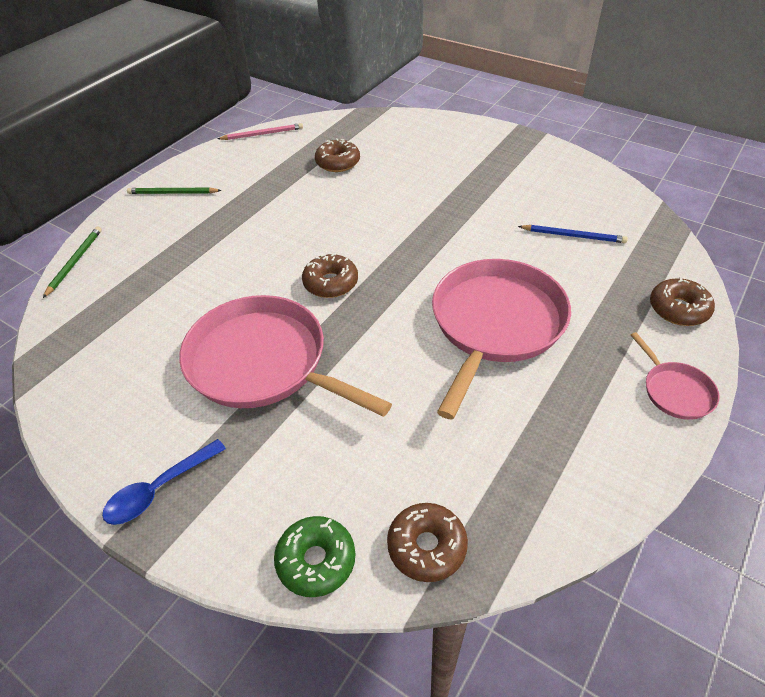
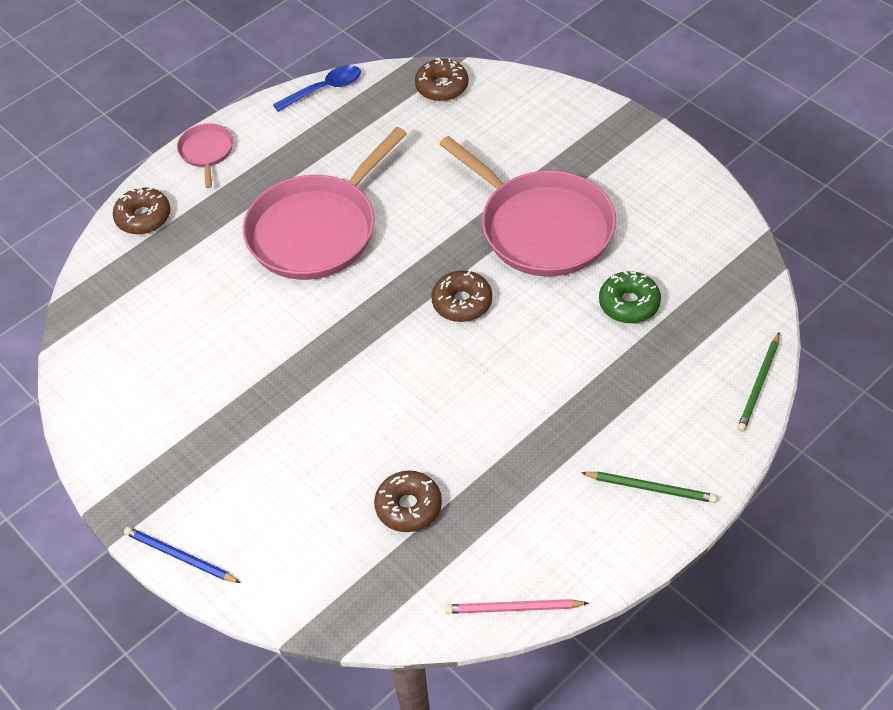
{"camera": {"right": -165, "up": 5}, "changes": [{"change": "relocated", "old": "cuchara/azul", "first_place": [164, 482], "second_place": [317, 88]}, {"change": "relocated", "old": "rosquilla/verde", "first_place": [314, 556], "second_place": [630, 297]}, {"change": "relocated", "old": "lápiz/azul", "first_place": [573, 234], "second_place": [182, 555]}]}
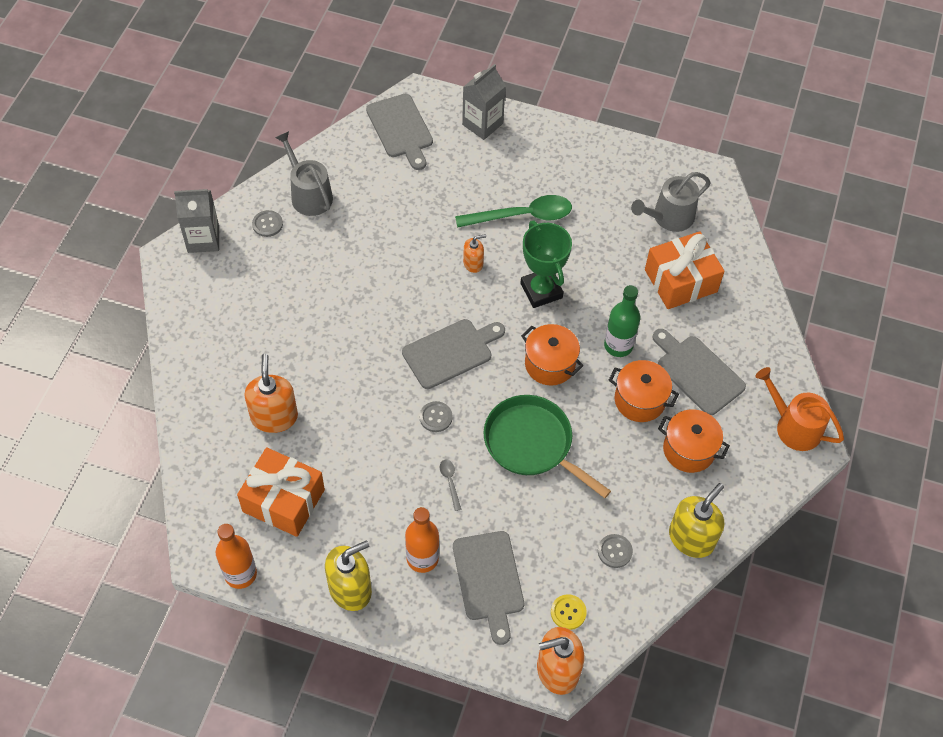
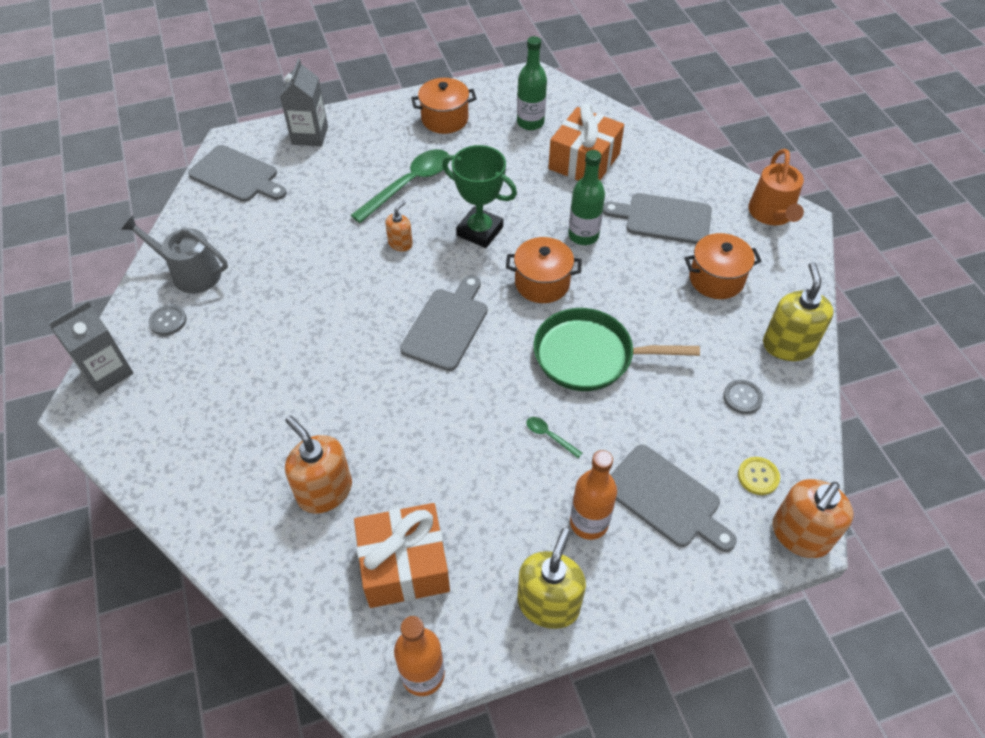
{"camera": {"right": -35, "up": -5}, "changes": [{"change": "missing", "old": "botón/gris", "first_place": [436, 416]}, {"change": "colour", "old": "cuchara/gris", "new": "cuchara/verde", "first_place": [450, 485], "second_place": [554, 437]}, {"change": "relocated", "old": "olla/naranja", "first_place": [644, 391], "second_place": [444, 106]}, {"change": "exchanged", "old": "regadera/gris", "new": "botella/verde", "first_place": [670, 202], "second_place": [532, 83]}, {"change": "spun", "old": "regadera/naranja", "first_place": [799, 409], "second_place": [776, 187], "degrees": -90}]}
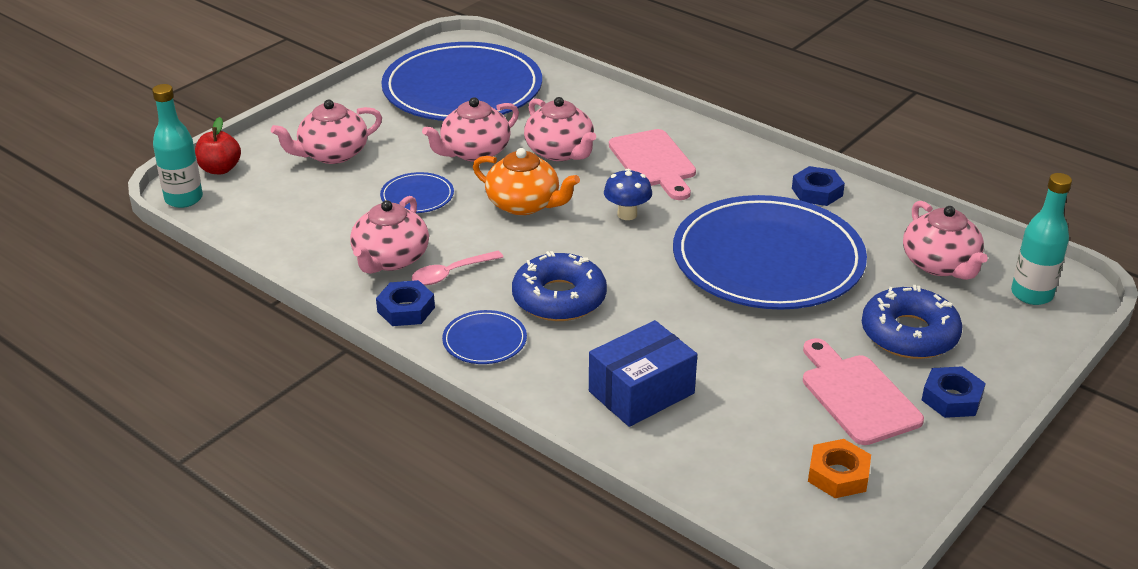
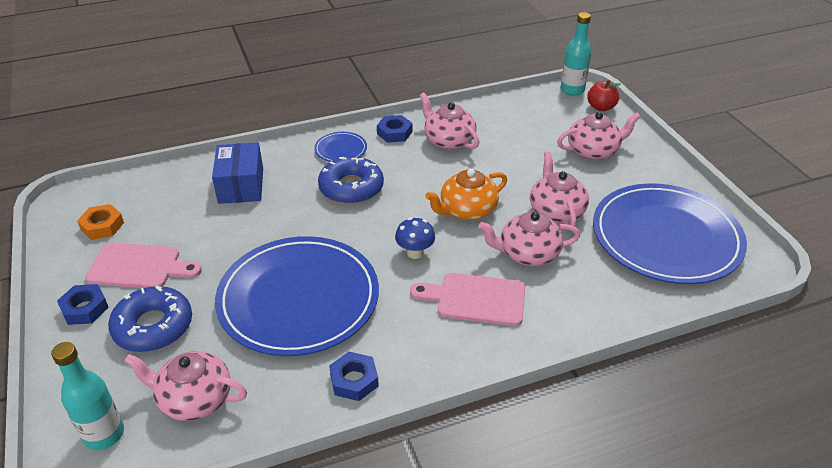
{"camera": {"right": 120, "up": 5}, "changes": [{"change": "spun", "old": "tetera/rosa", "first_place": [326, 132], "second_place": [599, 136], "degrees": 75}, {"change": "missing", "old": "plato/azul", "first_place": [417, 192]}, {"change": "missing", "old": "cuchara/rosa", "first_place": [457, 268]}]}
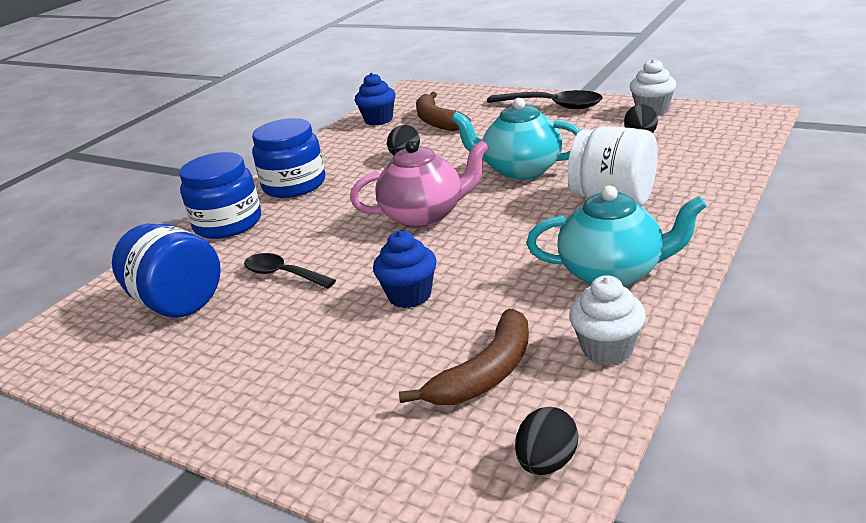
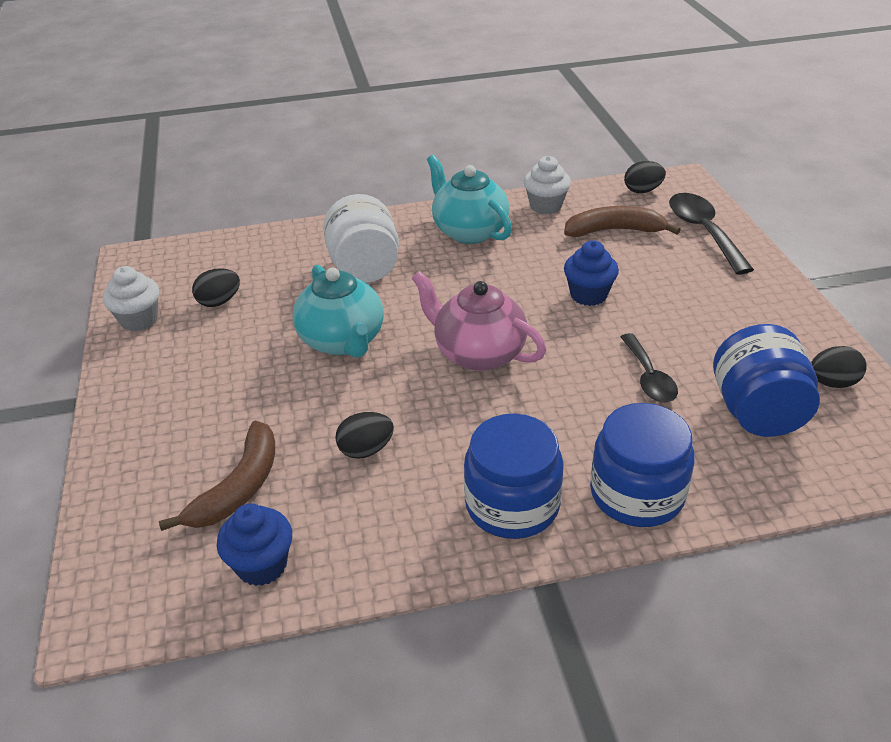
{"camera": {"right": -135, "up": 10}, "changes": [{"change": "relocated", "old": "cuchara/negro", "first_place": [545, 99], "second_place": [711, 233]}, {"change": "appeared", "new": "huevo/negro", "second_place": [839, 367]}]}
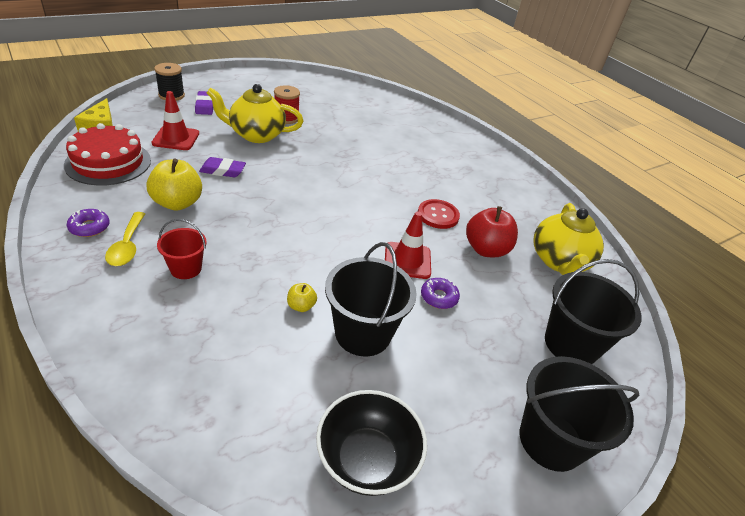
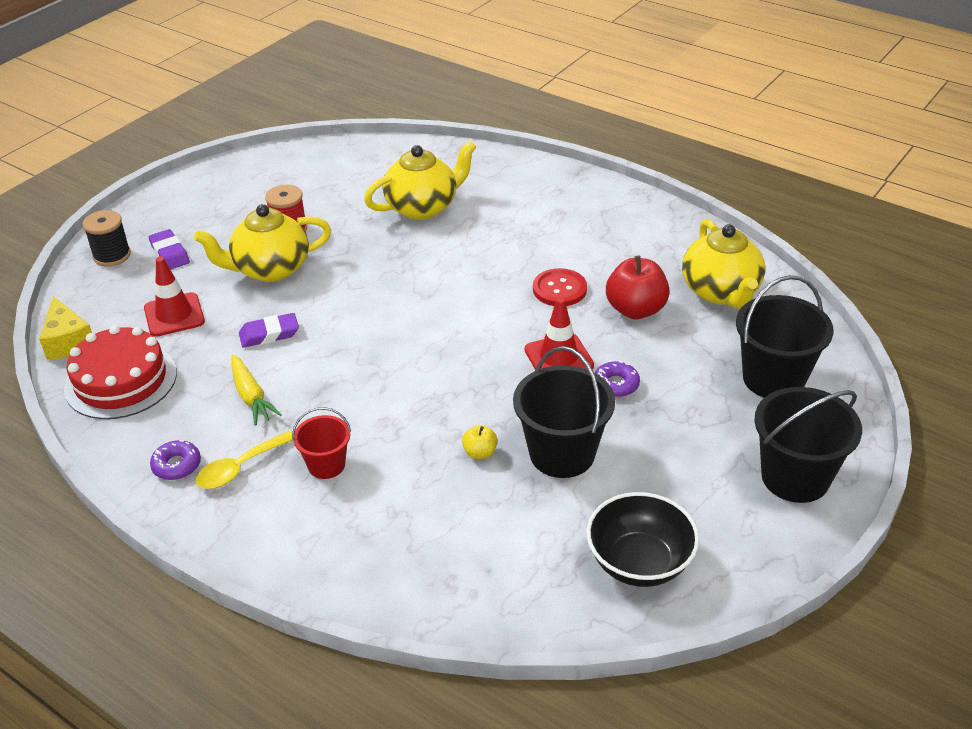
{"camera": {"right": -15, "up": 0}, "changes": [{"change": "spun", "old": "cuchara/amarillo", "first_place": [125, 239], "second_place": [244, 460], "degrees": 75}, {"change": "exchanged", "old": "manzana/amarillo", "new": "zanahoria/amarillo", "first_place": [174, 184], "second_place": [256, 390]}, {"change": "appeared", "new": "tetera/amarillo", "second_place": [420, 180]}]}
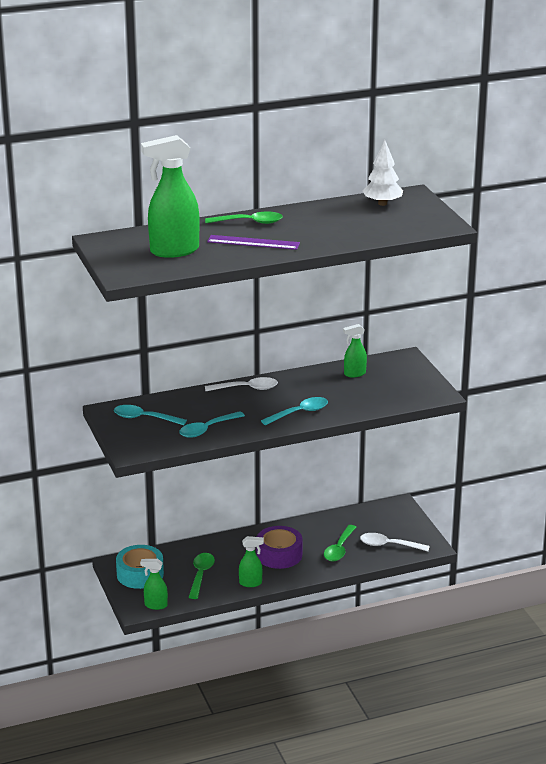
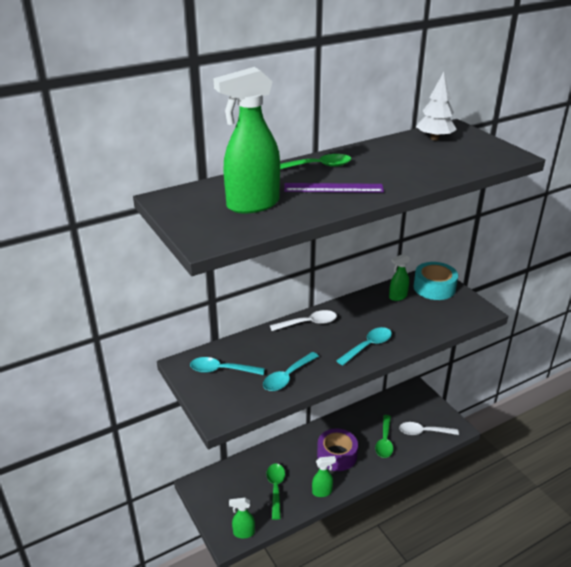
{"camera": {"right": -10, "up": 5}, "changes": [{"change": "relocated", "old": "cinta adhesiva/turquesa", "first_place": [140, 567], "second_place": [436, 281]}]}
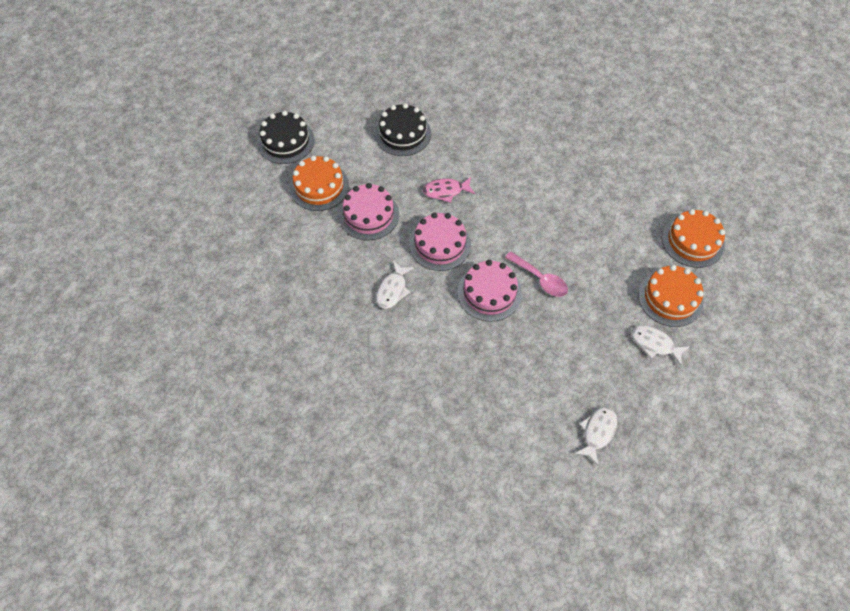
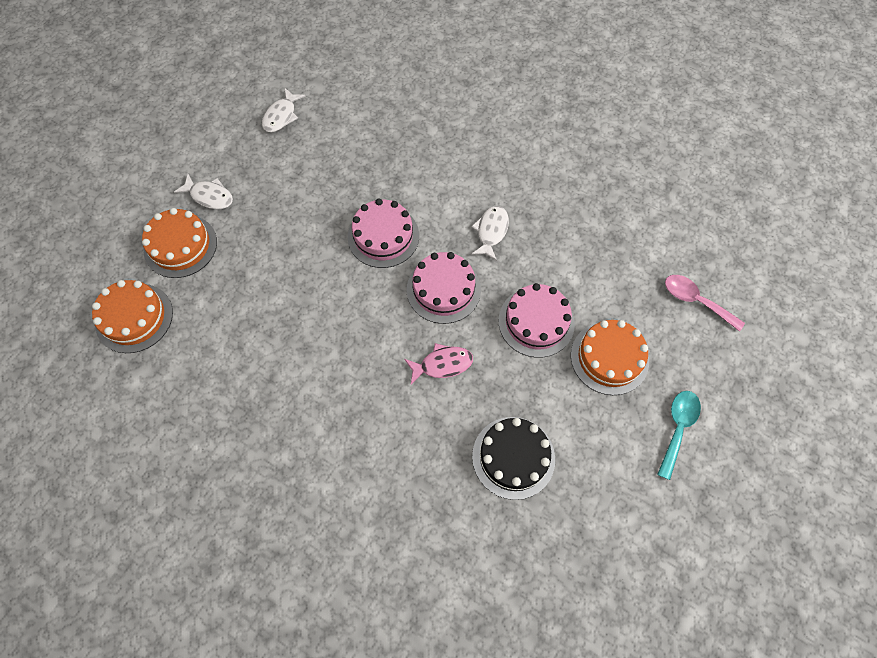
{"camera": {"right": 175, "up": 5}, "changes": [{"change": "exchanged", "old": "tarta/negro", "new": "cuchara/turquesa", "first_place": [286, 137], "second_place": [679, 435]}, {"change": "relocated", "old": "cuchara/rosa", "first_place": [536, 274], "second_place": [705, 303]}]}
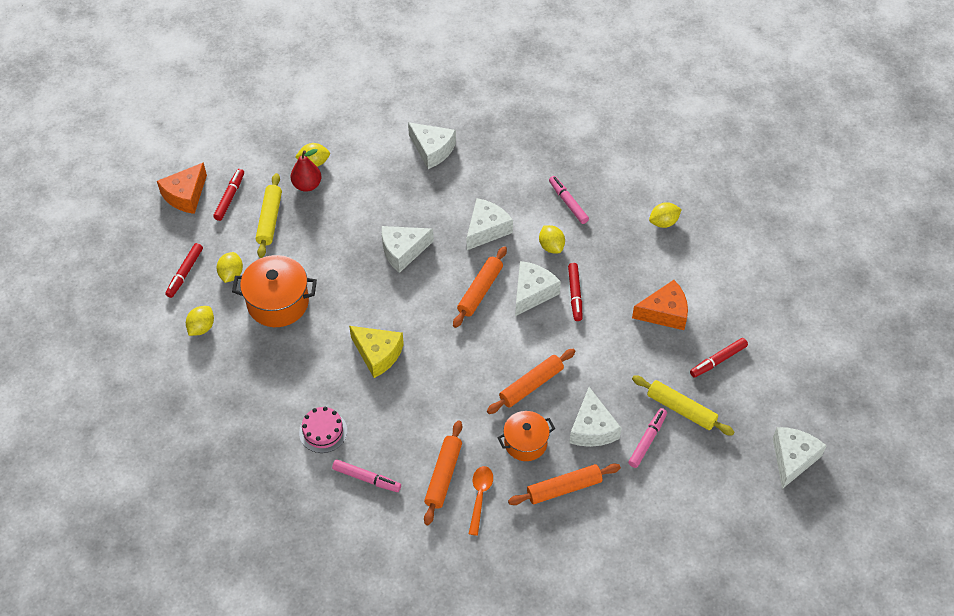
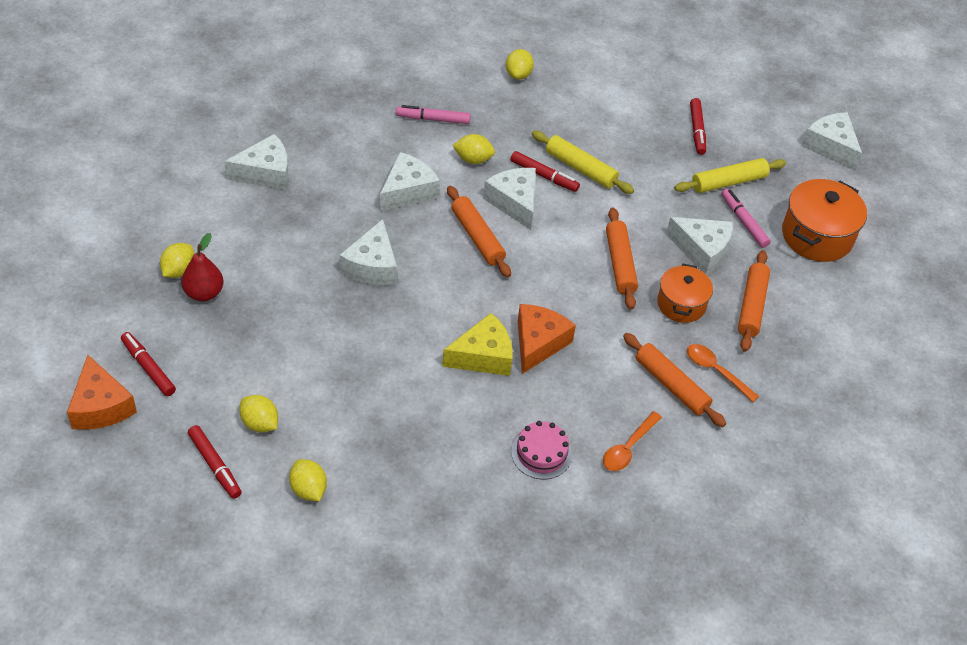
{"camera": {"right": -60, "up": -5}, "changes": [{"change": "relocated", "old": "olla/naranja", "first_place": [274, 291], "second_place": [824, 220]}, {"change": "relocated", "old": "rodillo/amarillo", "first_place": [269, 215], "second_place": [583, 162]}, {"change": "exchanged", "old": "rotulador/rosa", "new": "cuchara/naranja", "first_place": [366, 476], "second_place": [632, 441]}, {"change": "spun", "old": "queso/blanco", "first_place": [490, 224], "second_place": [410, 181], "degrees": 60}, {"change": "relocated", "old": "queso/naranja", "first_place": [660, 305], "second_place": [547, 339]}]}
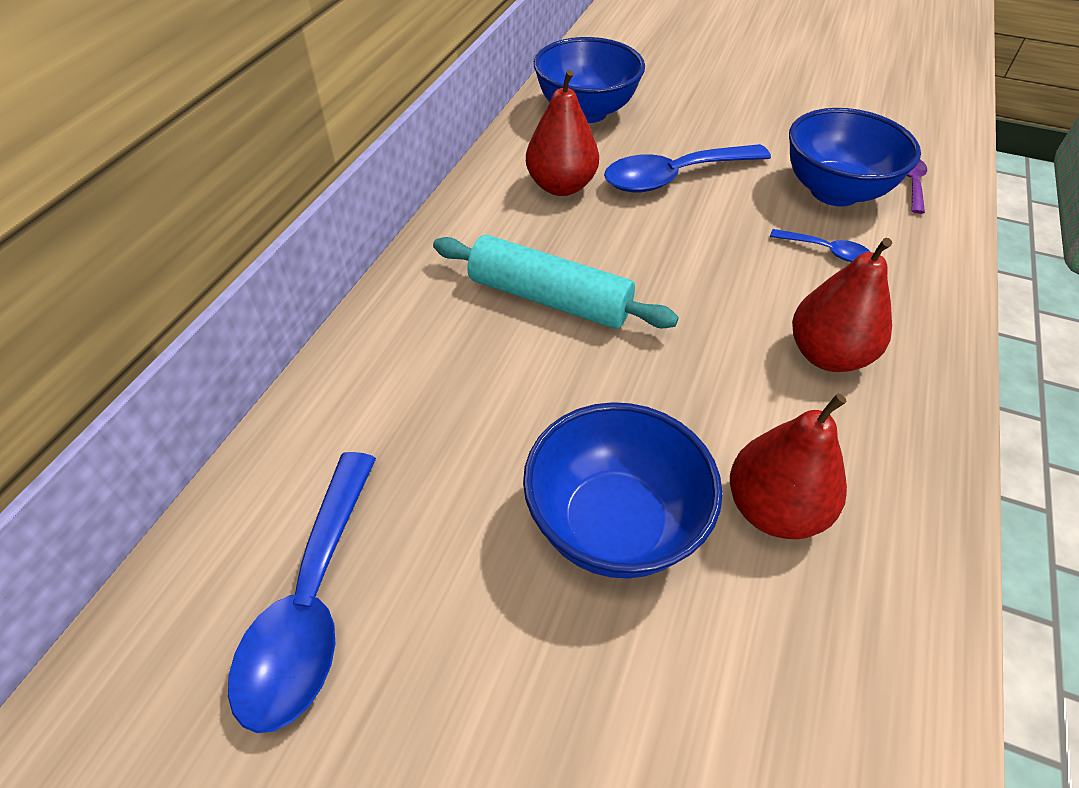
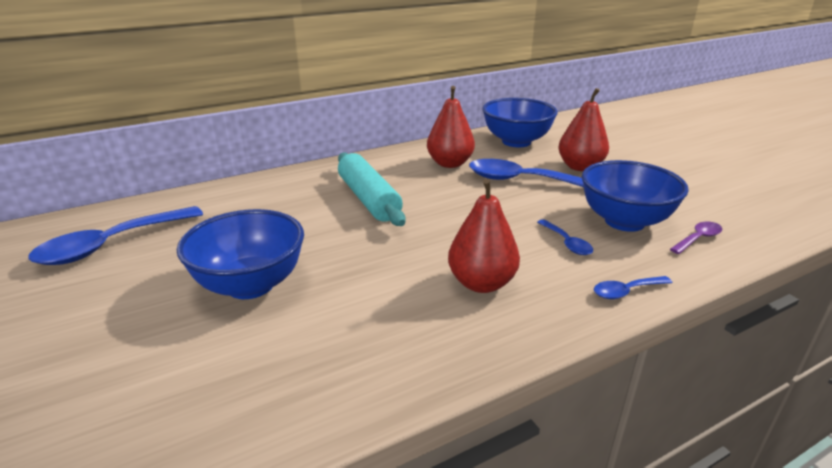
{"camera": {"right": 40, "up": -20}, "changes": [{"change": "relocated", "old": "pera/rojo", "first_place": [788, 466], "second_place": [584, 129]}, {"change": "appeared", "new": "cuchara/azul", "second_place": [633, 287]}]}
